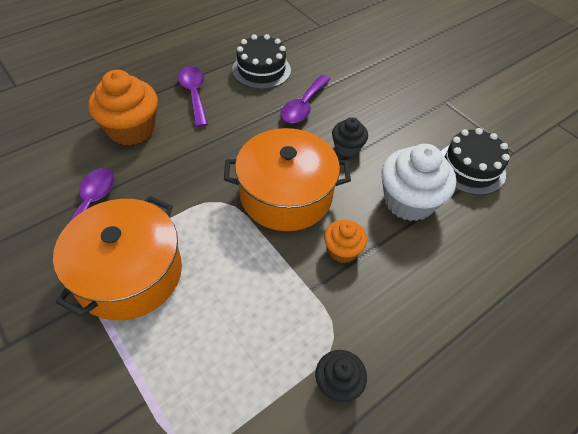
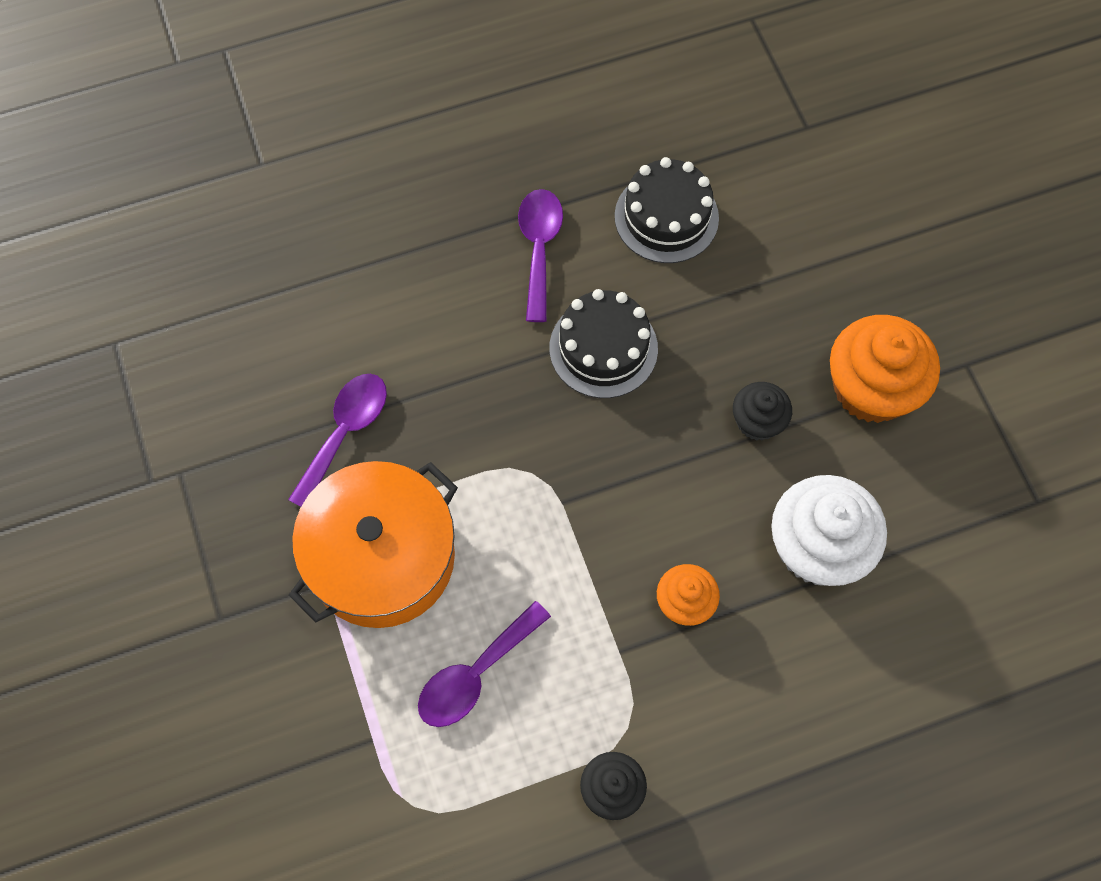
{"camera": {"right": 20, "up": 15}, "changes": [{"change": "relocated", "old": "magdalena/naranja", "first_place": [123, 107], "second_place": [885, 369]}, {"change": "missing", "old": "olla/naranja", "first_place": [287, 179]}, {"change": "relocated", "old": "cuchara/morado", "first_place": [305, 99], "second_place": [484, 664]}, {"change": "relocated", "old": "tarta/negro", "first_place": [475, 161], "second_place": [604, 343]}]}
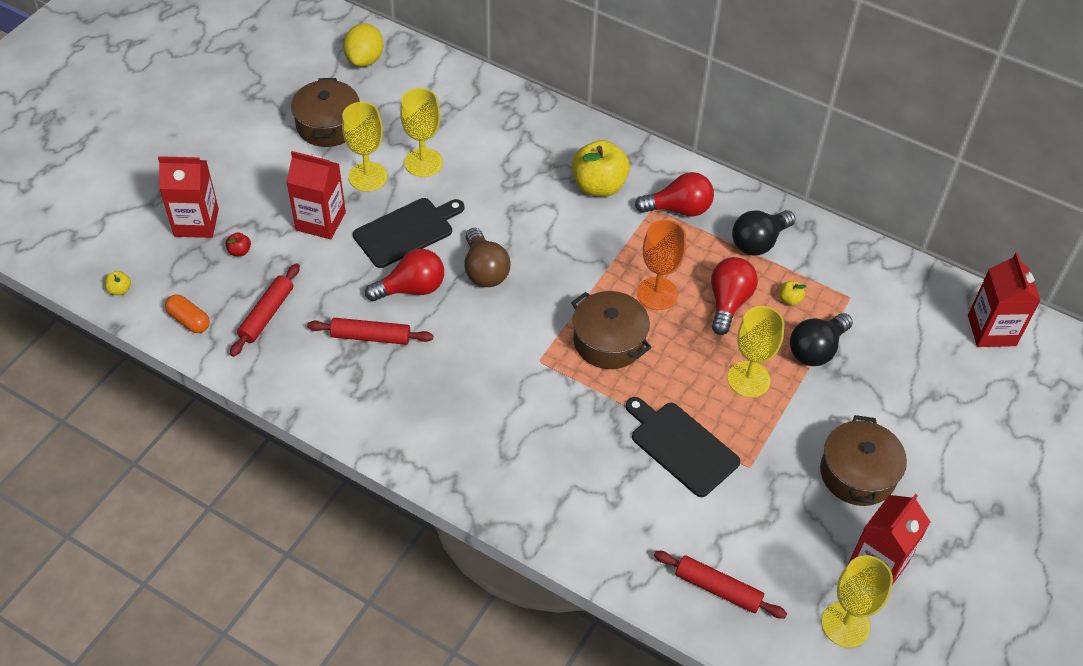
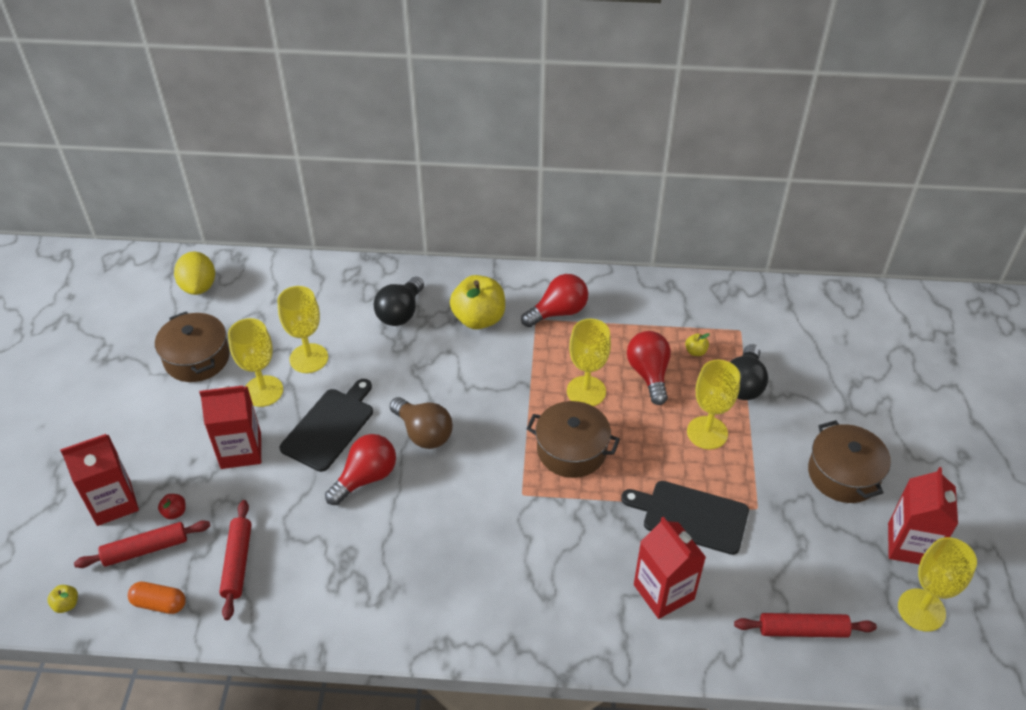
{"camera": {"right": -25, "up": -5}, "changes": [{"change": "relocated", "old": "rodillo/rojo", "first_place": [370, 331], "second_place": [142, 544]}, {"change": "colour", "old": "copa/naranja", "new": "copa/amarillo", "first_place": [661, 265], "second_place": [589, 362]}, {"change": "relocated", "old": "bombilla/negro", "first_place": [764, 233], "second_place": [399, 301]}, {"change": "relocated", "old": "cartón de leche/rojo", "first_place": [1004, 300], "second_place": [670, 567]}]}
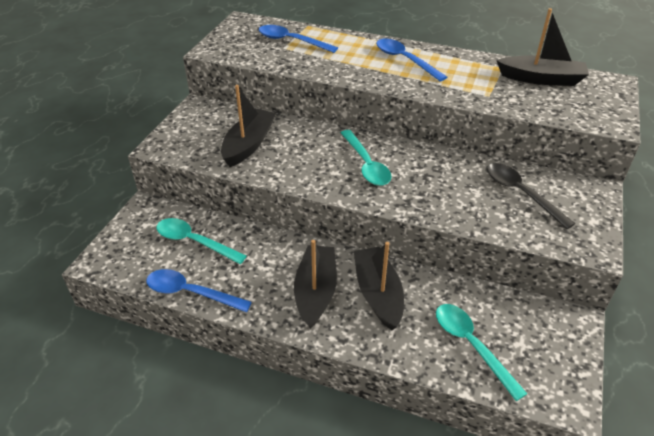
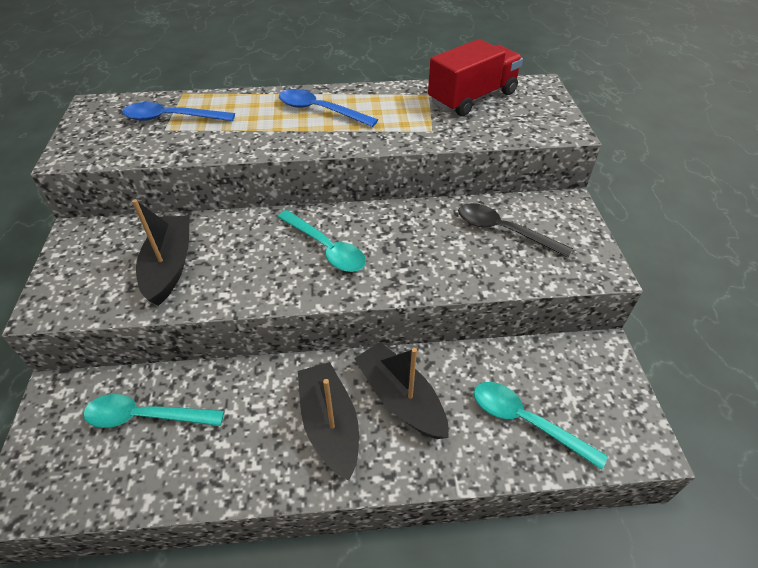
{"camera": {"right": -25, "up": 5}, "changes": [{"change": "missing", "old": "cuchara/azul", "first_place": [199, 290]}, {"change": "exchanged", "old": "barco/negro", "new": "camión/rojo", "first_place": [542, 47], "second_place": [475, 77]}]}
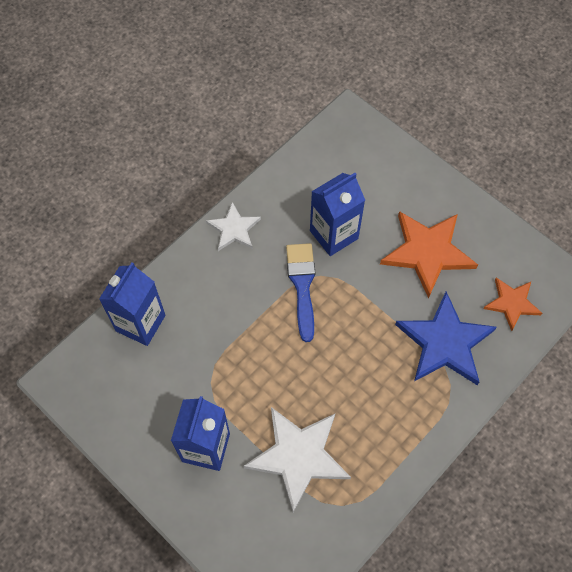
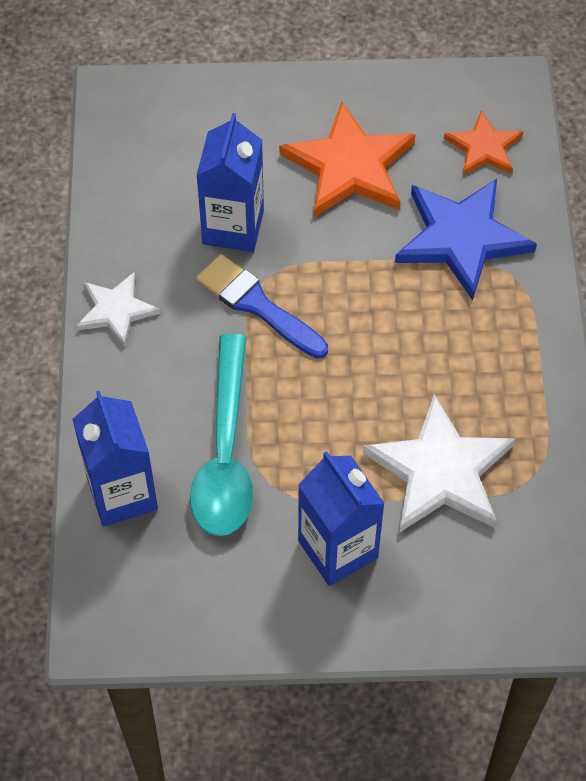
{"camera": {"right": -45, "up": -5}, "changes": [{"change": "appeared", "new": "cuchara/turquesa", "second_place": [221, 435]}]}
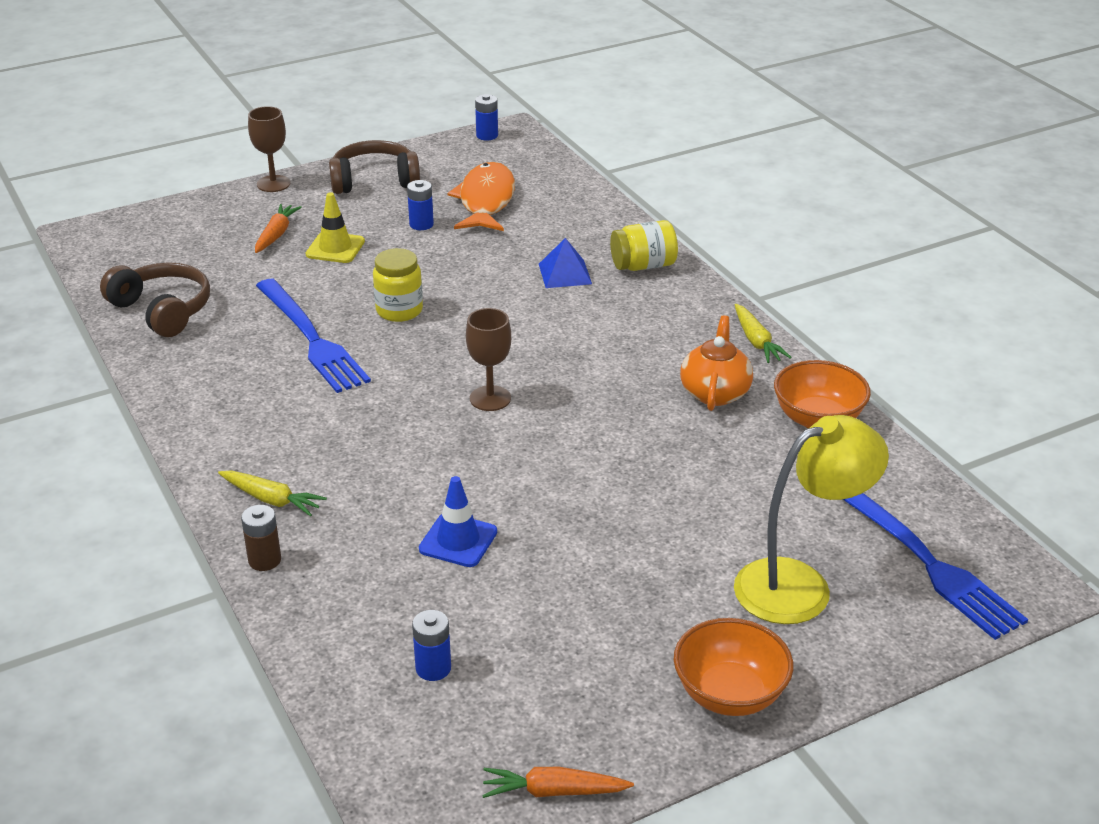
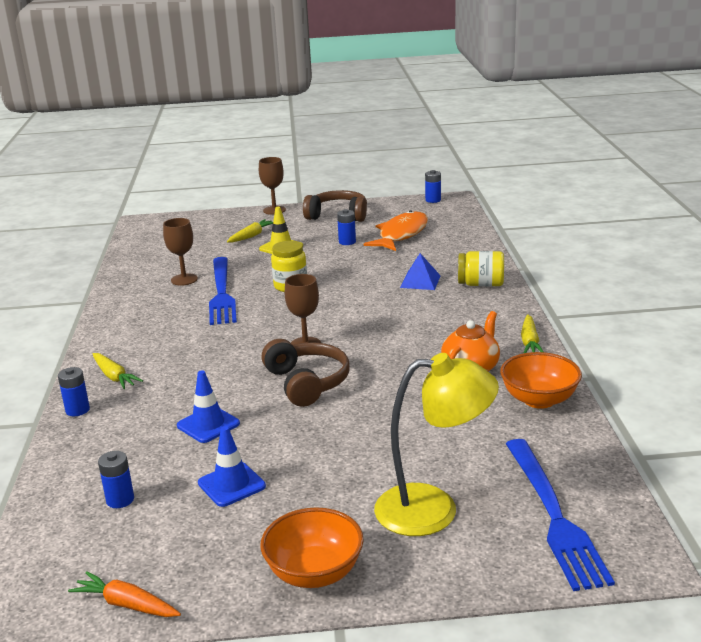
{"camera": {"right": 25, "up": -10}, "changes": [{"change": "relocated", "old": "auriculares/marrón", "first_place": [155, 299], "second_place": [306, 373]}, {"change": "colour", "old": "pila/marrón", "new": "pila/azul", "first_place": [261, 538], "second_place": [74, 391]}, {"change": "colour", "old": "zanahoria/naranja", "new": "zanahoria/amarillo", "first_place": [278, 228], "second_place": [250, 230]}, {"change": "appeared", "new": "copa/marrón", "second_place": [180, 252]}, {"change": "appeared", "new": "cono de tráfico/azul", "second_place": [232, 466]}]}
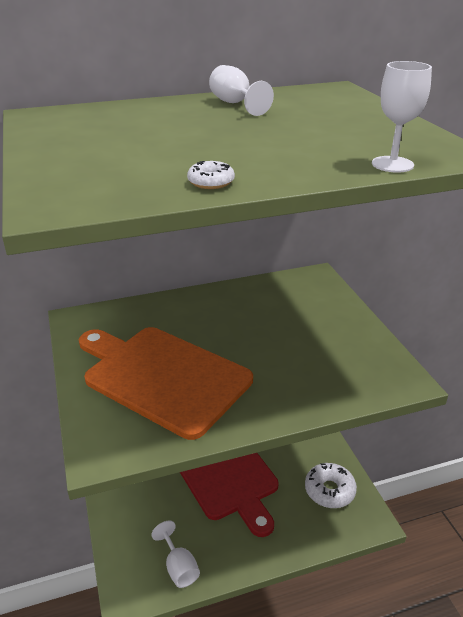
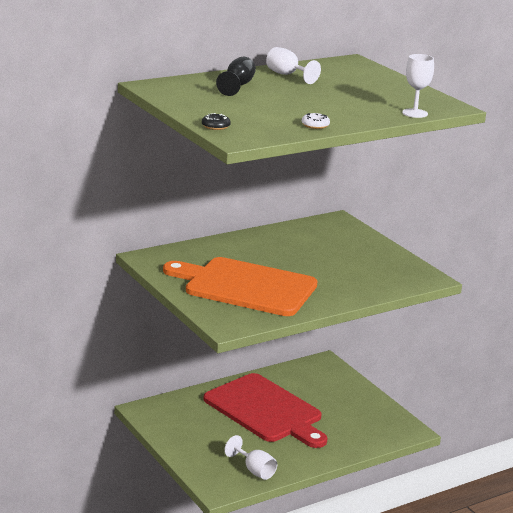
{"camera": {"right": -15, "up": -10}, "changes": [{"change": "missing", "old": "rosquilla/blanco", "first_place": [331, 485]}, {"change": "appeared", "new": "rosquilla/negro", "second_place": [216, 121]}, {"change": "appeared", "new": "copa/negro", "second_place": [236, 76]}]}
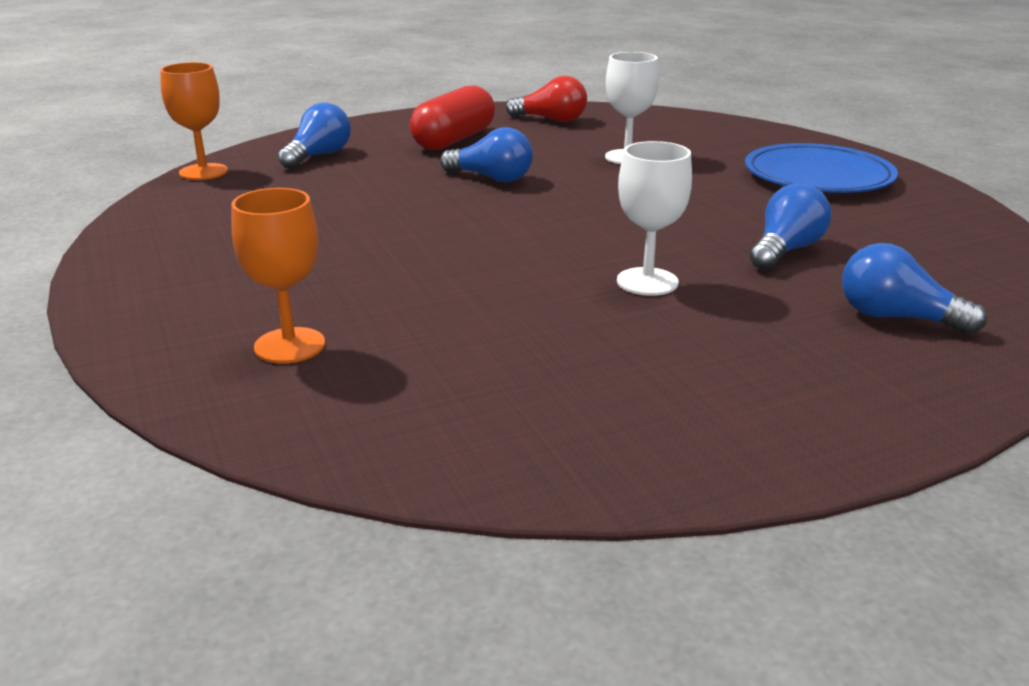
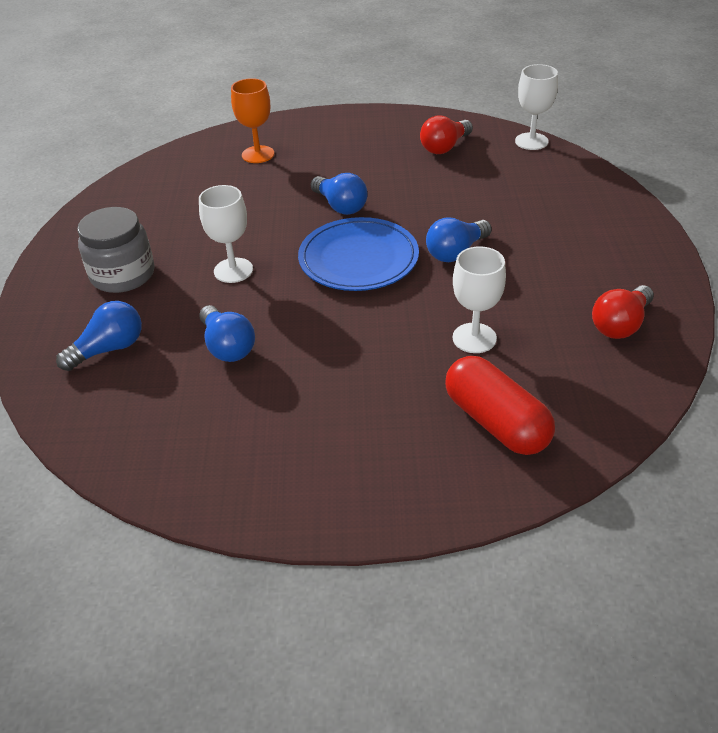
{"camera": {"right": 115, "up": 15}, "changes": [{"change": "colour", "old": "copa/naranja", "new": "copa/blanco", "first_place": [194, 121], "second_place": [536, 107]}, {"change": "relocated", "old": "bombilla/azul", "first_place": [314, 136], "second_place": [339, 194]}, {"change": "relocated", "old": "cápsula/rojo", "first_place": [452, 118], "second_place": [500, 405]}, {"change": "relocated", "old": "plato/azul", "first_place": [821, 168], "second_place": [358, 254]}, {"change": "appeared", "new": "tarro/gris", "second_place": [115, 250]}, {"change": "appeared", "new": "bombilla/rojo", "second_place": [446, 134]}]}
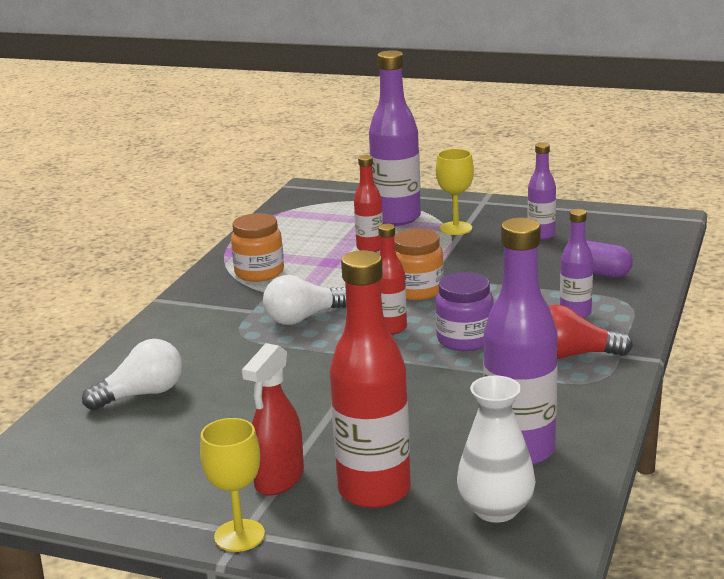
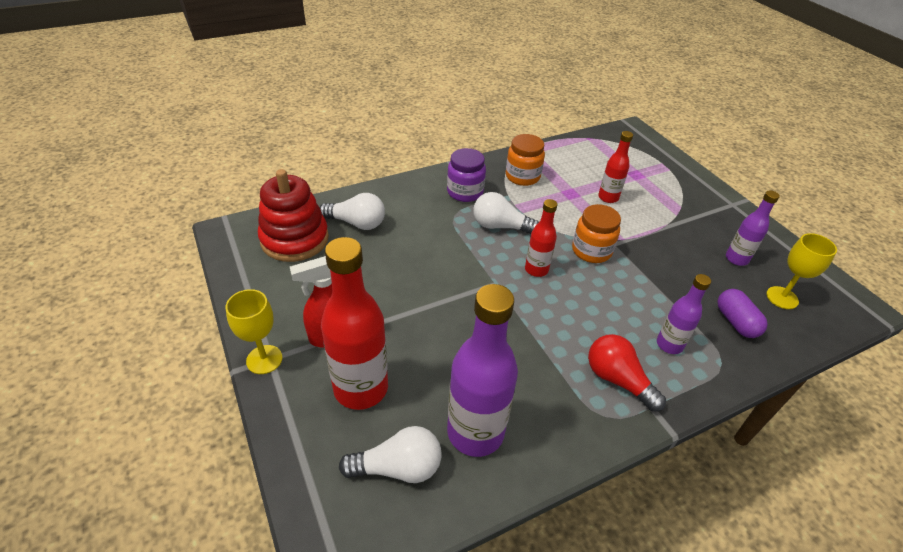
{"camera": {"right": 40, "up": 20}, "changes": [{"change": "missing", "old": "botella/morado", "first_place": [395, 138]}, {"change": "relocated", "old": "tarro/morado", "first_place": [464, 311], "second_place": [466, 175]}, {"change": "relocated", "old": "copa/amarillo", "first_place": [455, 192], "second_place": [801, 271]}, {"change": "exchanged", "old": "florero/blanco", "new": "bombilla/blanco", "first_place": [496, 449], "second_place": [390, 454]}, {"change": "appeared", "new": "juguete apilable/rojo", "second_place": [293, 215]}]}
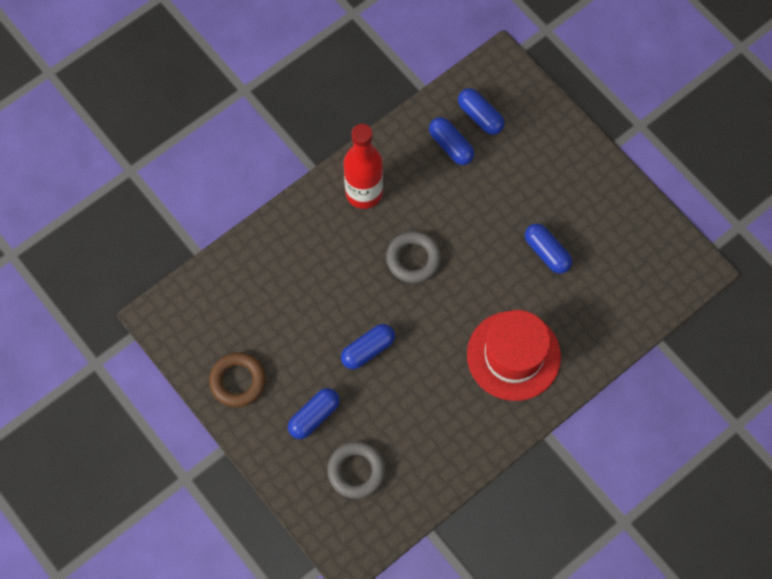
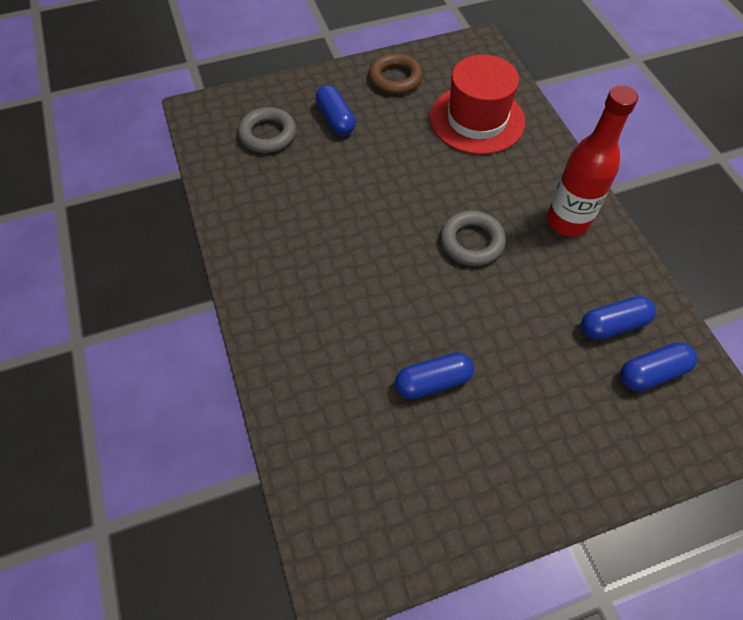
{"camera": {"right": 110, "up": -10}, "changes": [{"change": "missing", "old": "cápsula/azul", "first_place": [368, 346]}, {"change": "relocated", "old": "sombrero/rojo", "first_place": [514, 355], "second_place": [477, 105]}]}
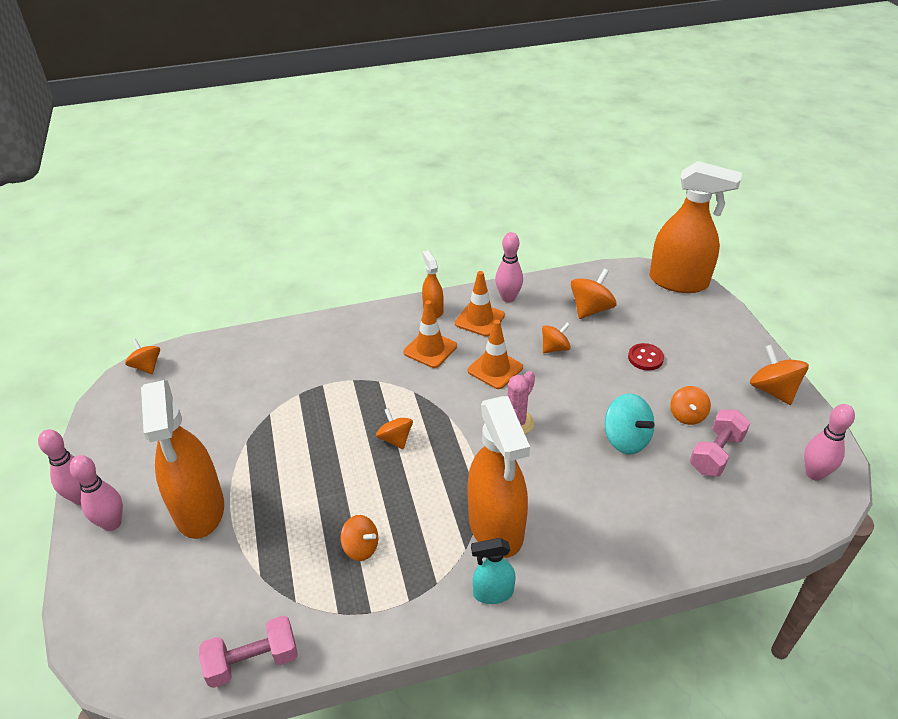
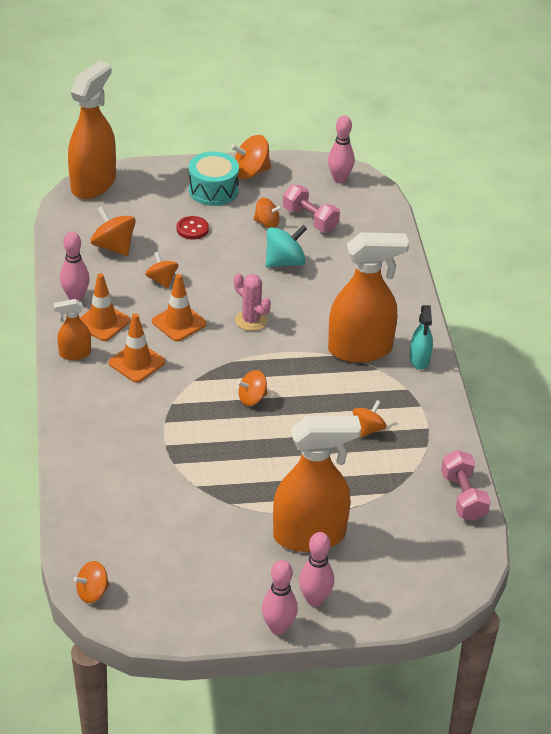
{"camera": {"right": -85, "up": 0}, "changes": [{"change": "appeared", "new": "tambor/turquesa", "second_place": [214, 179]}]}
